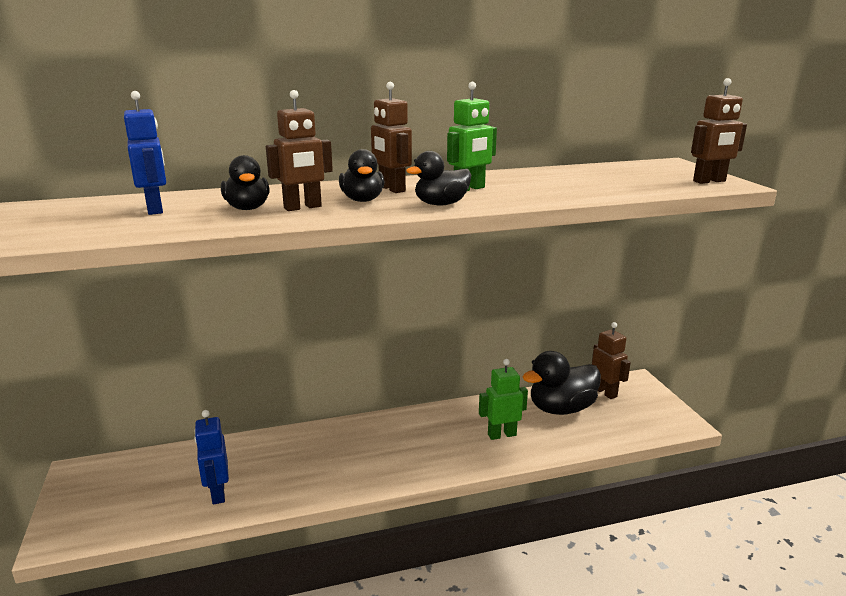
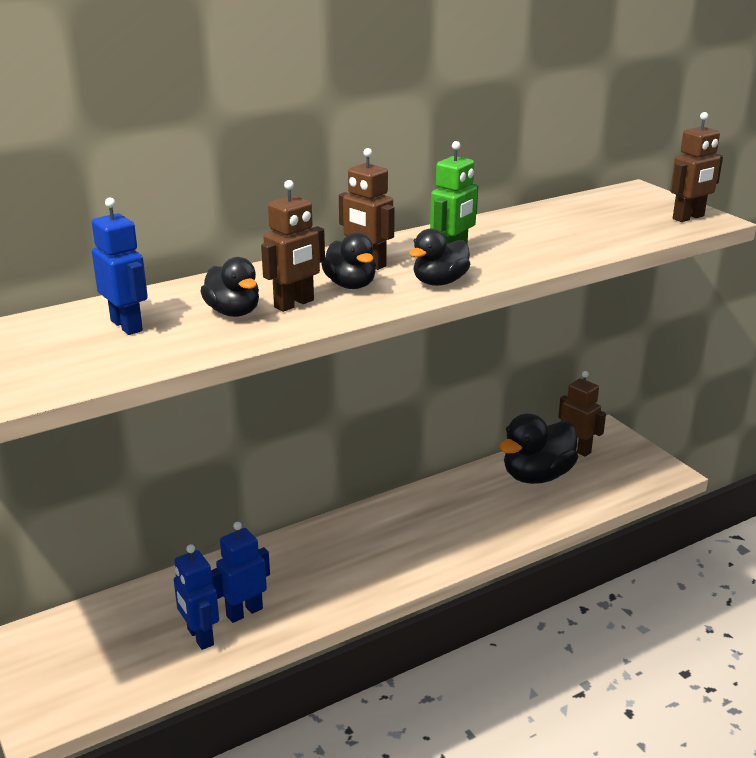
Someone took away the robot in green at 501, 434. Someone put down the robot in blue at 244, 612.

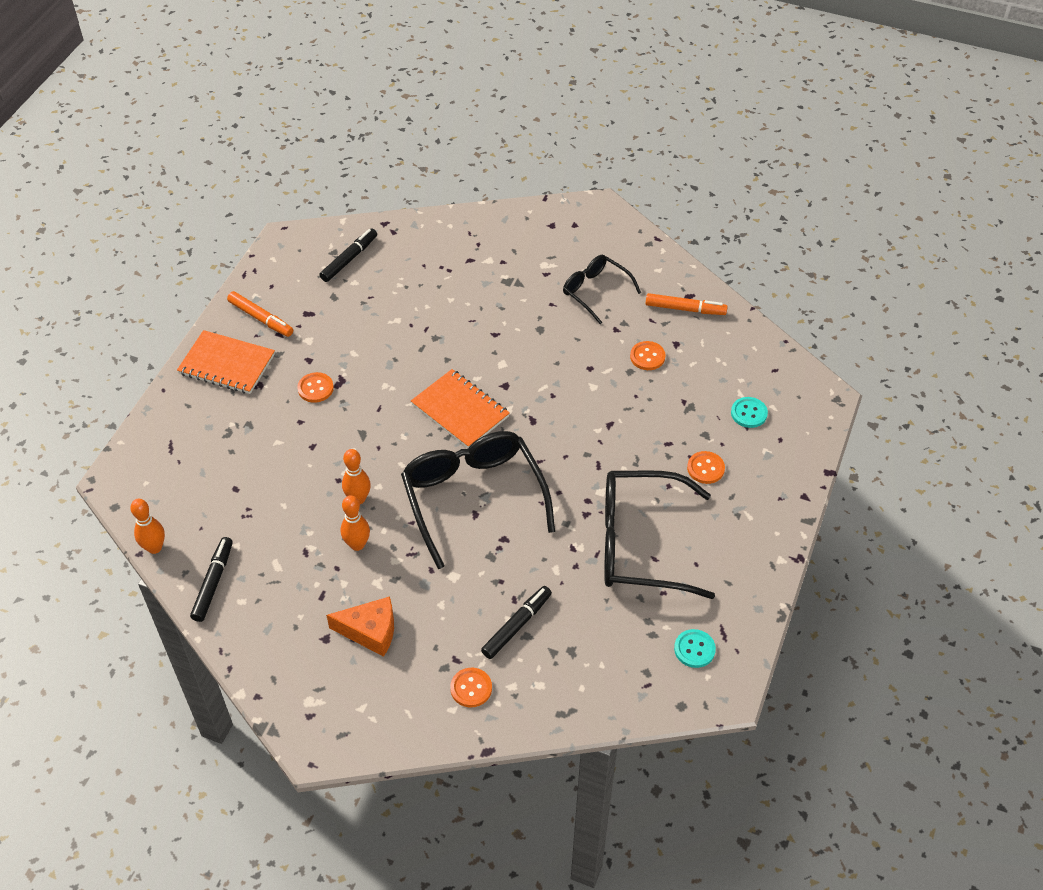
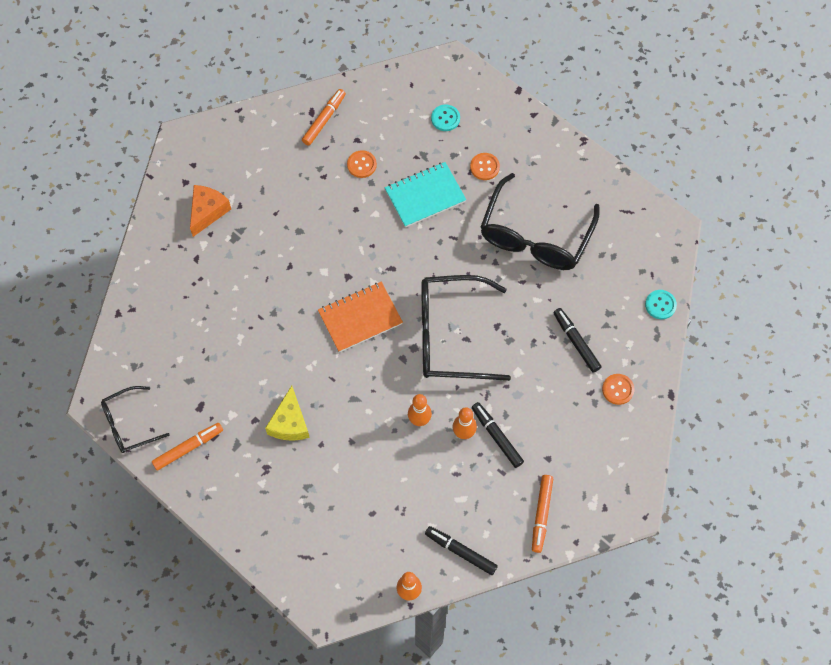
Someone took away the notebook in orange at 227, 364. Someone swapped the button in orange at 315, 388 for the cheese in yellow at 290, 423. Someone carried the marker in black from 349, 259 to 497, 436. Someone carried the cheese in orange from 370, 631 to 208, 212. Someone carried the glasses in black from 595, 291 to 129, 424. Someone carried the button in turquoise from 694, 649 to 660, 305. Someone put down the notebook in turquoise at 425, 196. Someone put down the marker in orange at 541, 514.

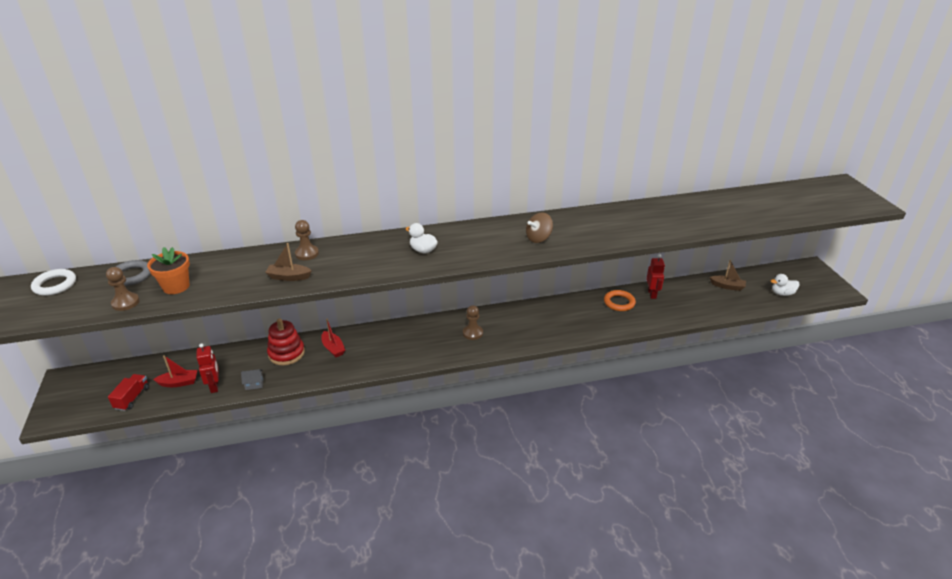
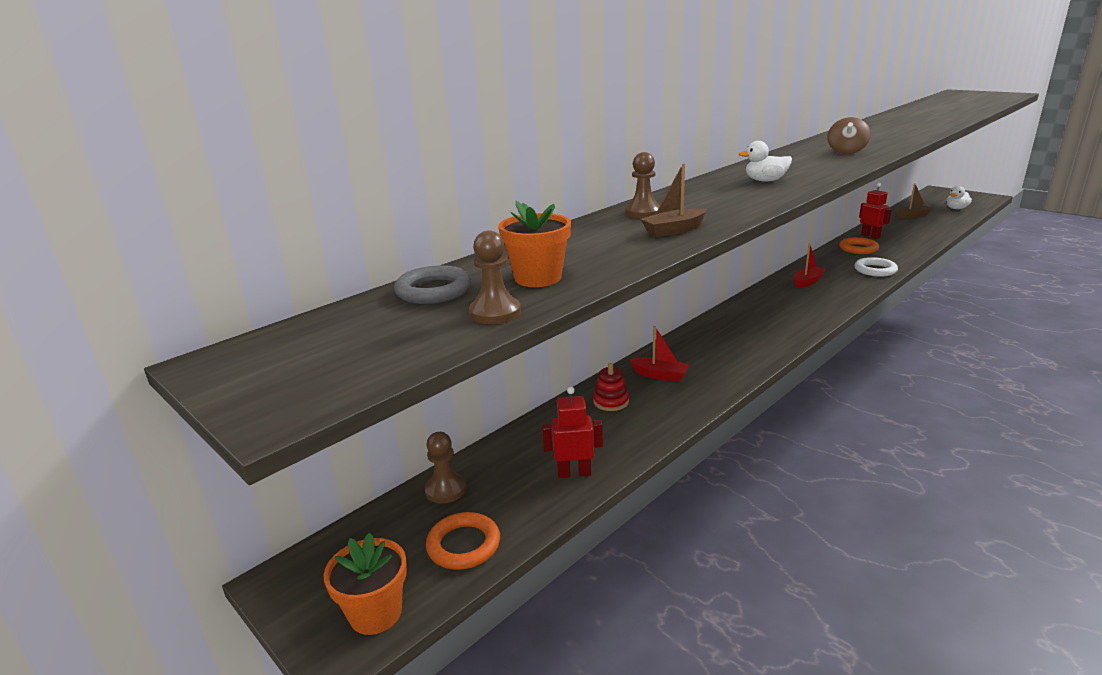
Someone carried the ring in white from 55, 285 to 875, 270. Someone swapped the truck in red at 132, 398 for the ring in orange at 464, 545. Someone carried the boat in red from 179, 383 to 807, 282. Someone rotated the robot in red at 214, 386 by 45 degrees counterclockwise. Someone took away the house in grey at 254, 384. Someone scaled the stacking toy in red at 286, 353 by 0.61. Someone carried the pawn in brown from 472, 333 to 445, 490. Someone put down the flower pot in orange at 375, 613.

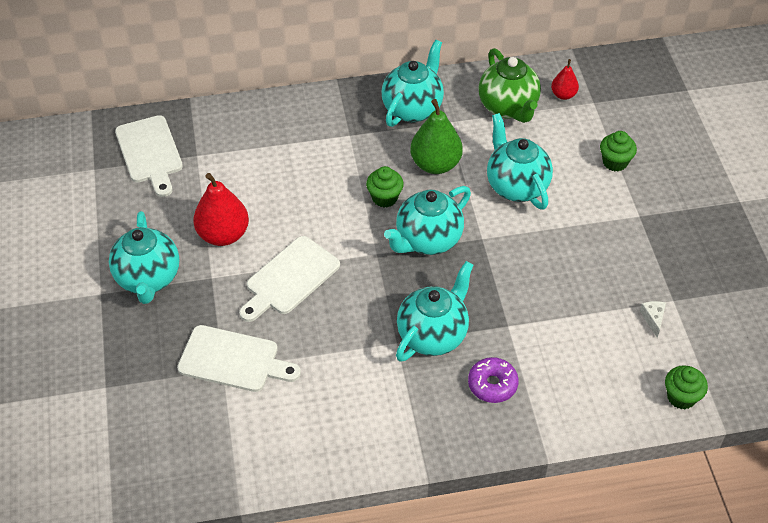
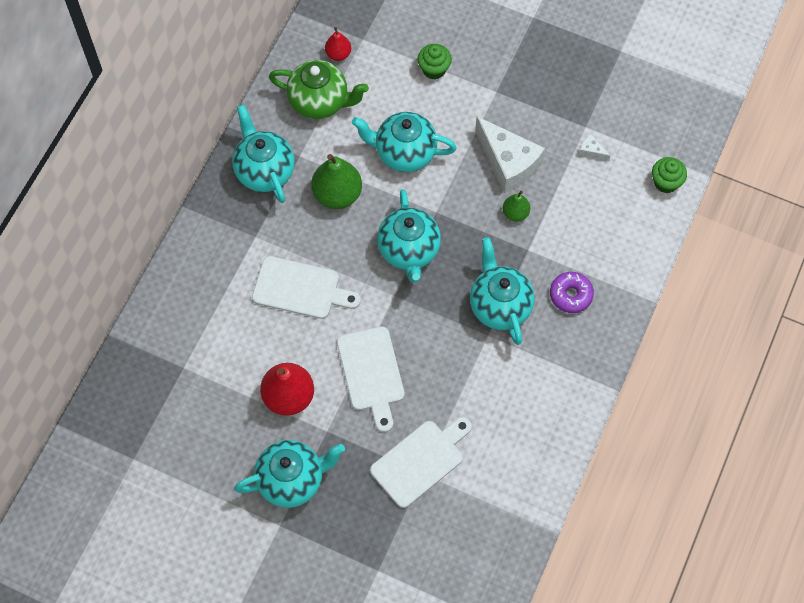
Someone rotated the teapot in turquoise at 148, 279 by 45 degrees counterclockwise. Someone carried the cutting board in white from 150, 153 to 300, 289. Someone took away the cupcake in green at 384, 198. Someone put down the cheese in white at 508, 163. Someone put down the pear in green at 515, 213.

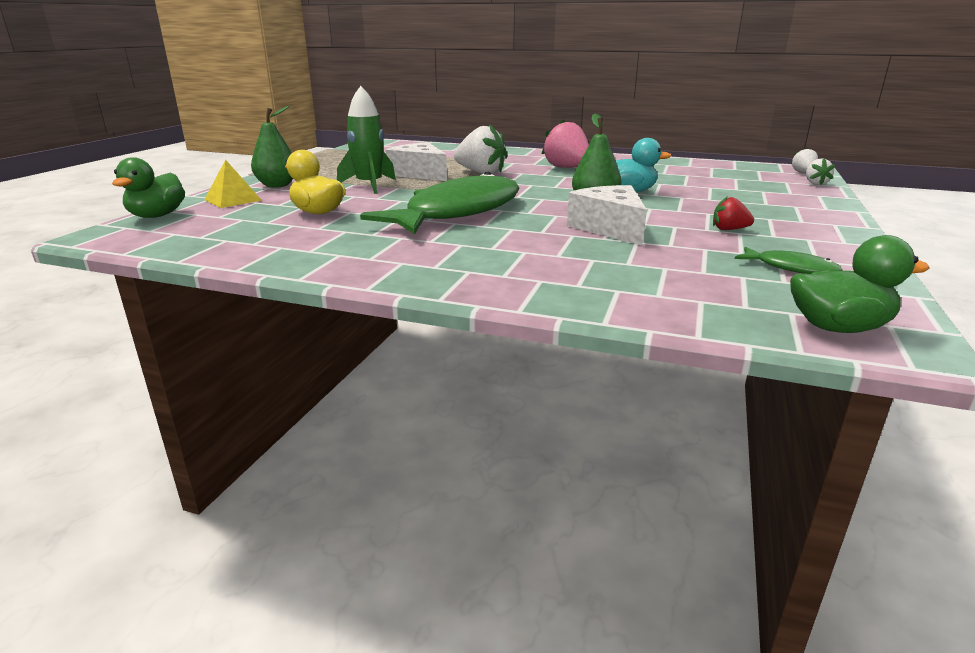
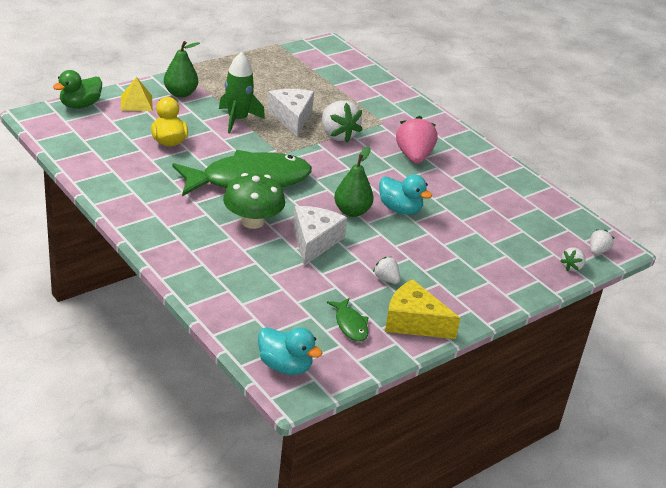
Someone repainted the strawberry in red at 729, 229, which became the strawberry in white at 386, 279. Someone repainted the duck in green at 838, 328, which became the duck in turquoise at 285, 366. Someone put down the mushroom in green at 252, 221. Someone put down the cheese in yellow at 413, 322.

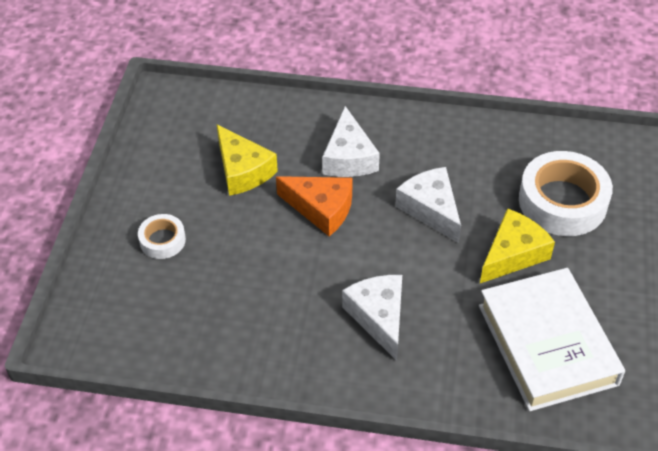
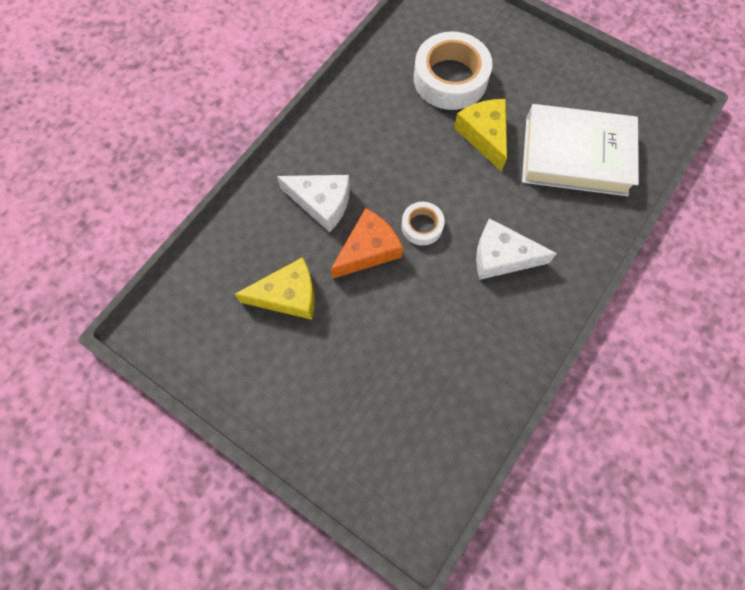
Someone carried the tape in white from 162, 240 to 422, 226. Someone took away the cheese in white at 431, 209.

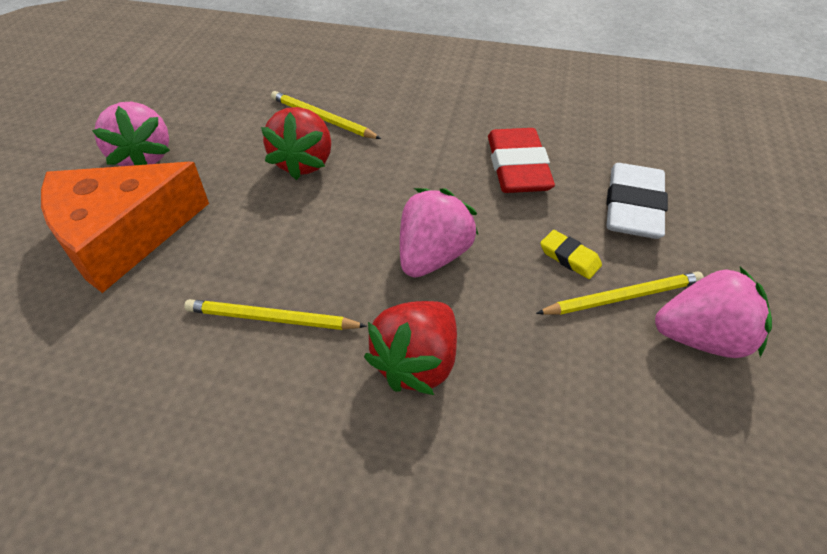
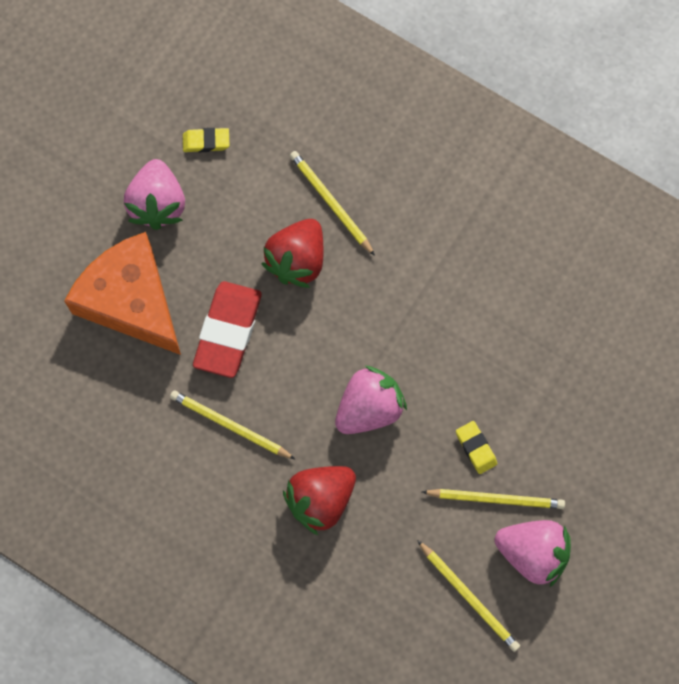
Someone rotated the cheese in orange at 123, 236 by 60 degrees clockwise. Someone carried the eraser in red from 517, 167 to 228, 331. Someone took away the eraser in white at 632, 207. Someone put down the eraser in yellow at 206, 142. Someone put down the pencil in yellow at 469, 597.

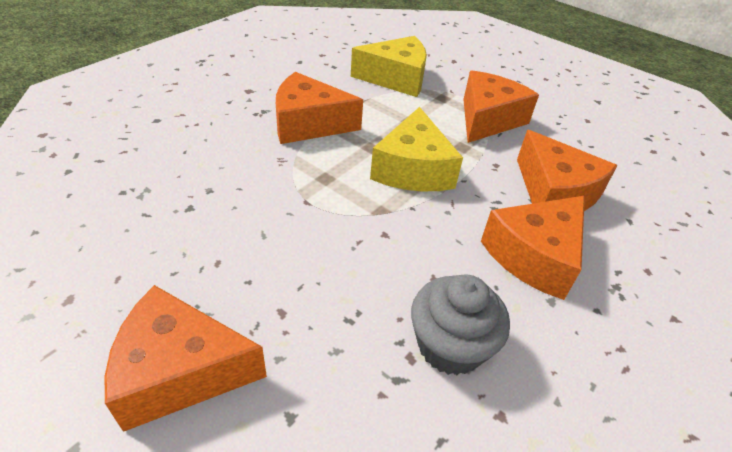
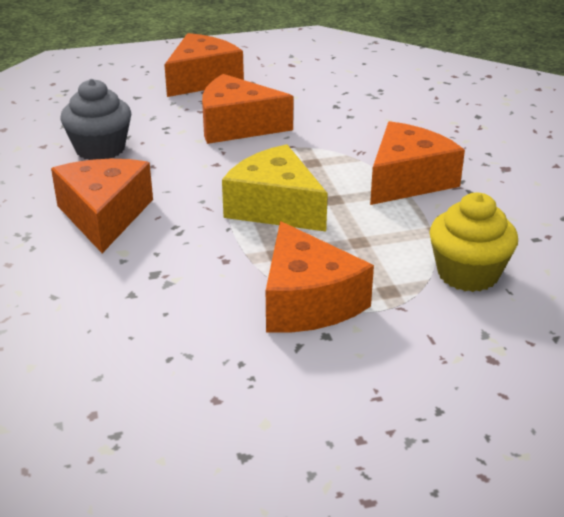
Someone swapped the cheese in yellow at 396, 79 for the cupcake in yellow at 467, 274. Someone carried the cheese in orange from 554, 192 to 237, 126.

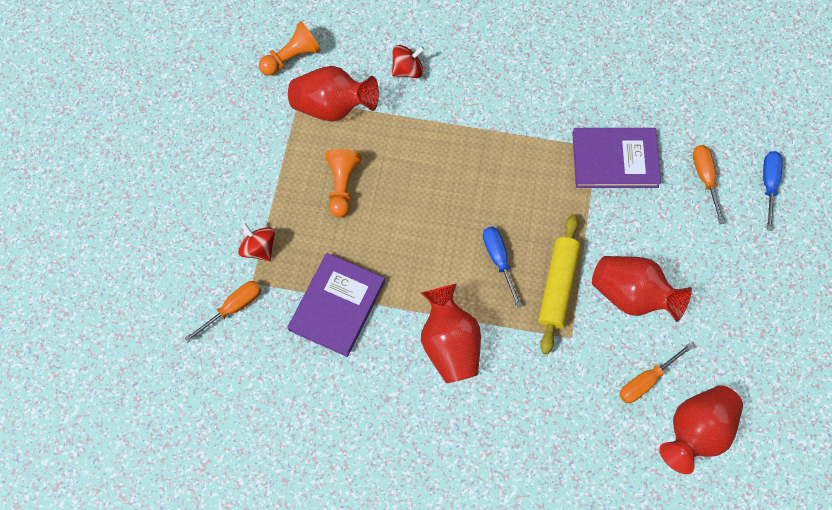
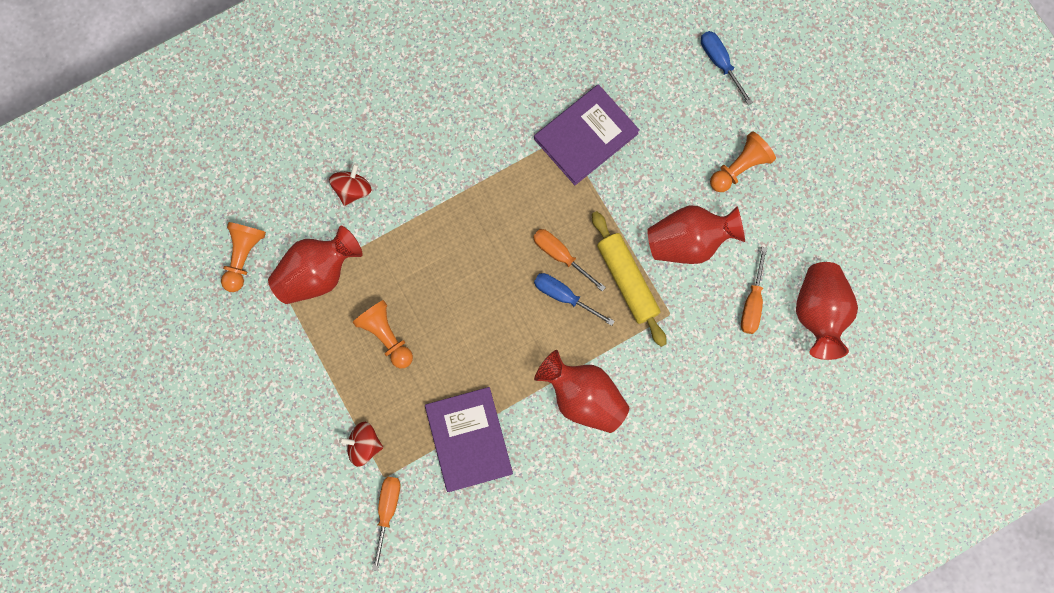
Someone carried the screwdriver in orange from 705, 178 to 560, 255. Someone put down the pawn in orange at 739, 167.

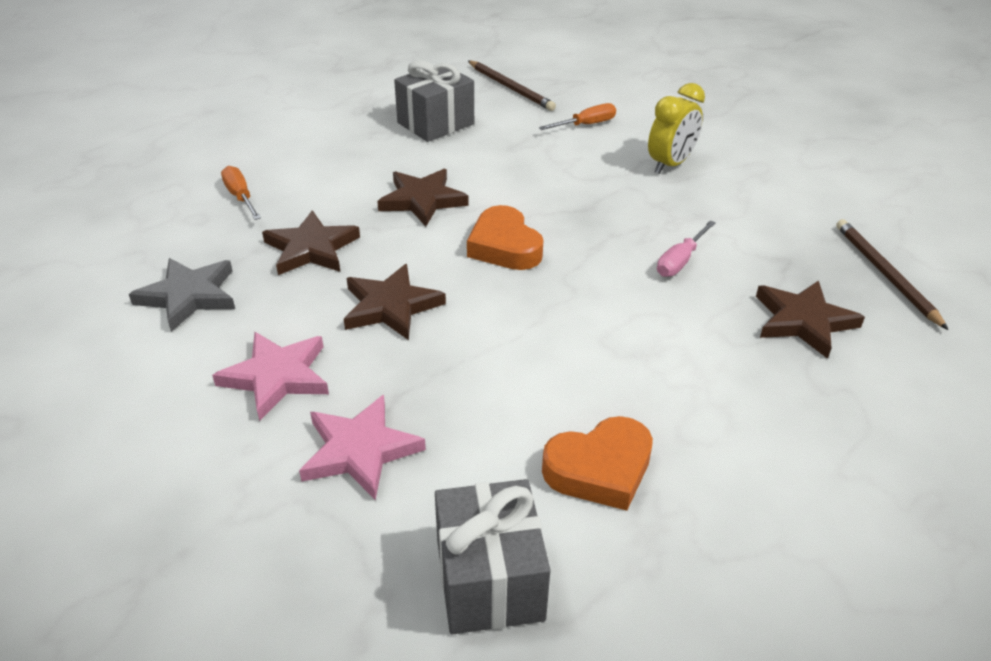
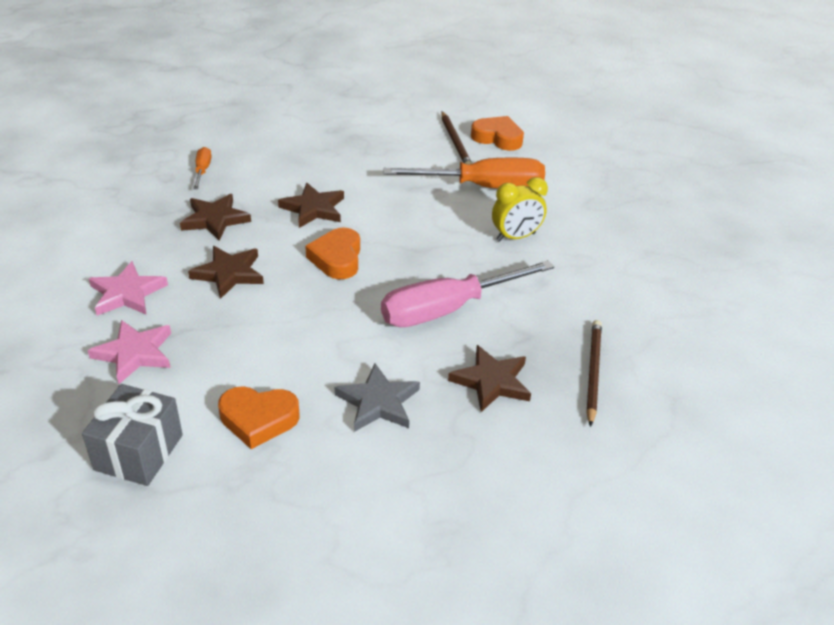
Someone carried the star in grey from 189, 296 to 378, 402. Someone took away the gift in grey at 435, 123. Someone scaled the screwdriver in orange at 586, 125 by 2.25. Someone scaled the screwdriver in pink at 680, 261 by 2.25. Someone put down the heart in orange at 498, 138.

